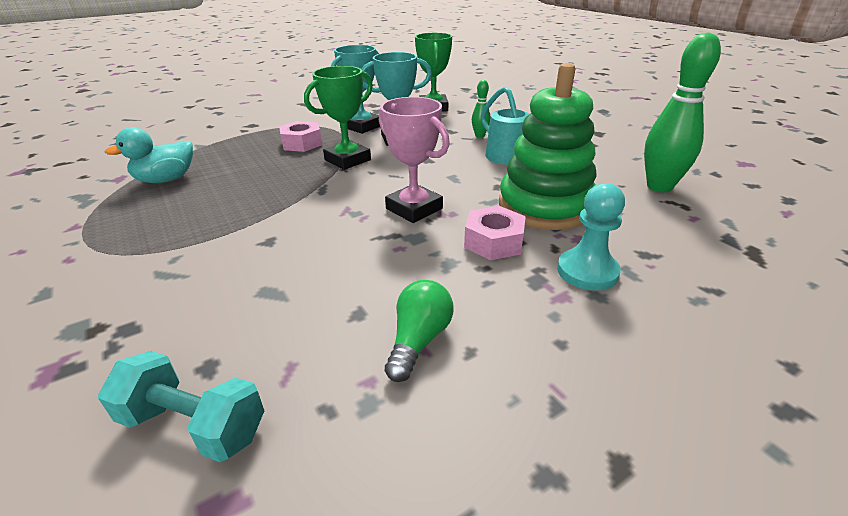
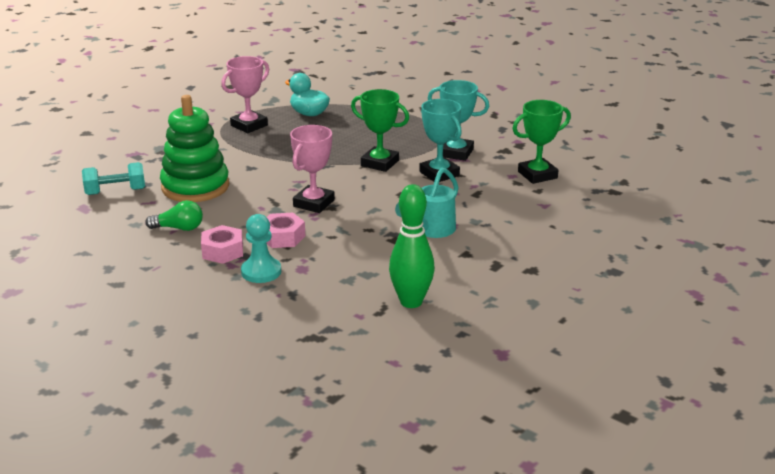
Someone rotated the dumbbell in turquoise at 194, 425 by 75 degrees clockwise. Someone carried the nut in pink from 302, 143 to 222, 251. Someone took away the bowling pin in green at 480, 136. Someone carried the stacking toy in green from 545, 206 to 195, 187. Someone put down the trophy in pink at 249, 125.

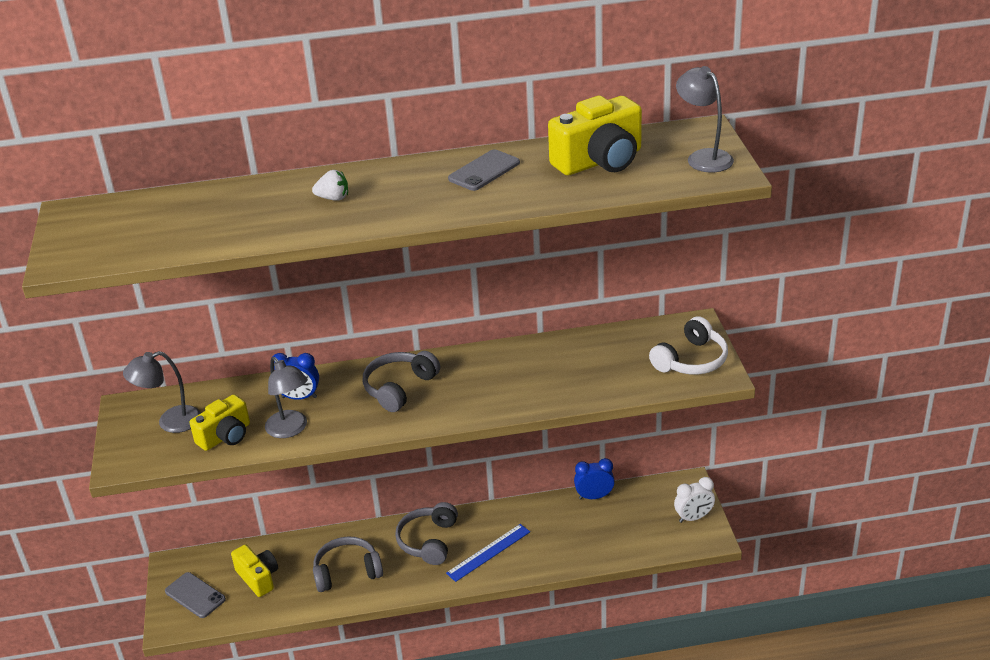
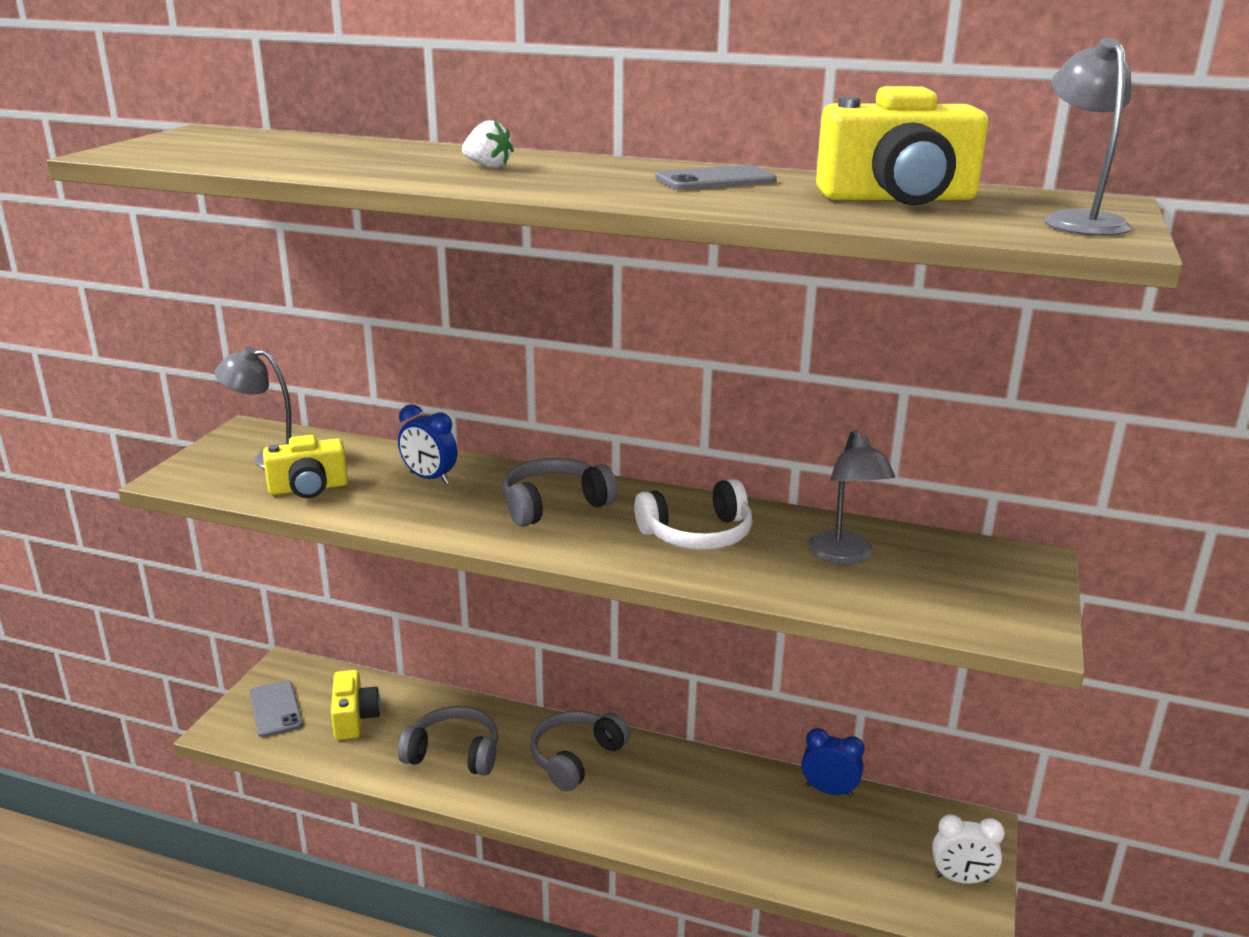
Someone carried the lamp in grey from 290, 429 to 844, 556. Someone took away the ruler in blue at 488, 552. Someone carried the headphones in white from 691, 360 to 697, 535.

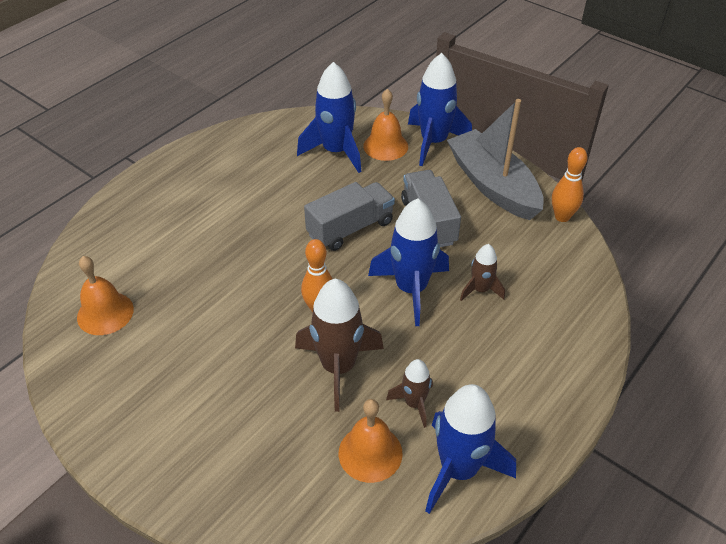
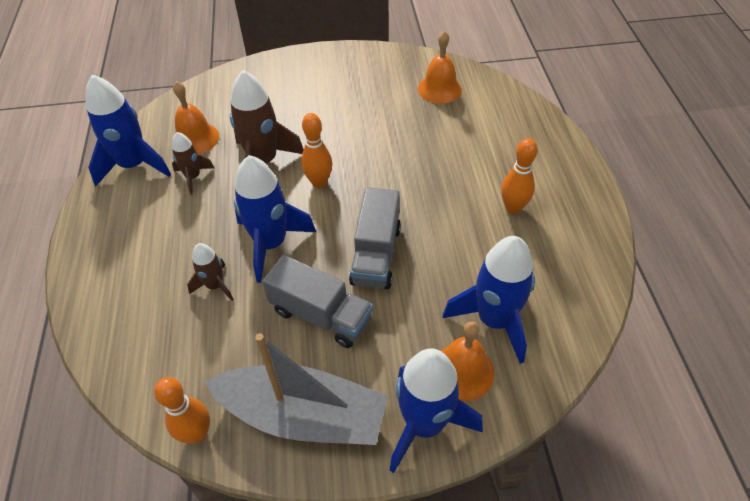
Someone put down the bowling pin in orange at 513, 208.

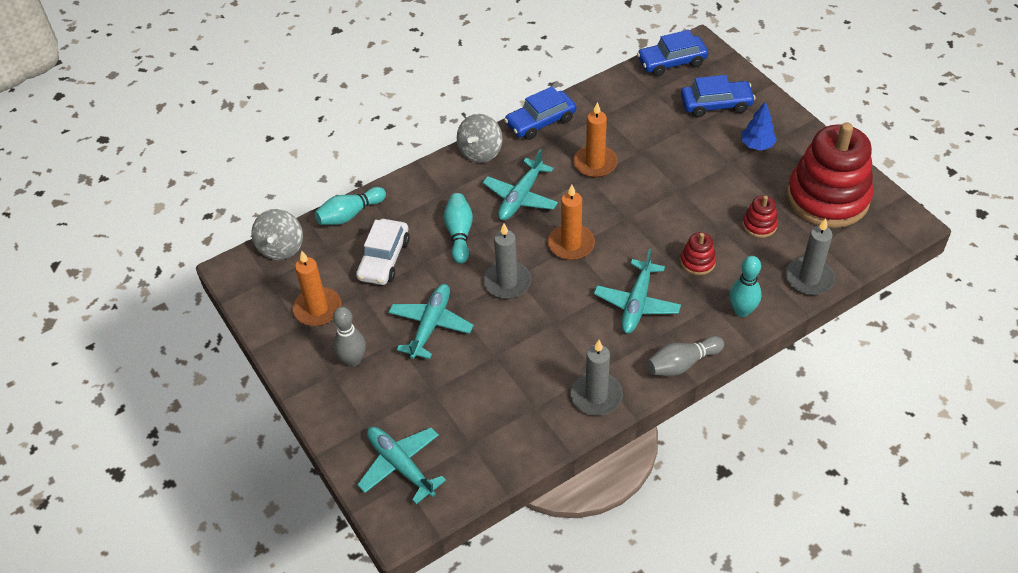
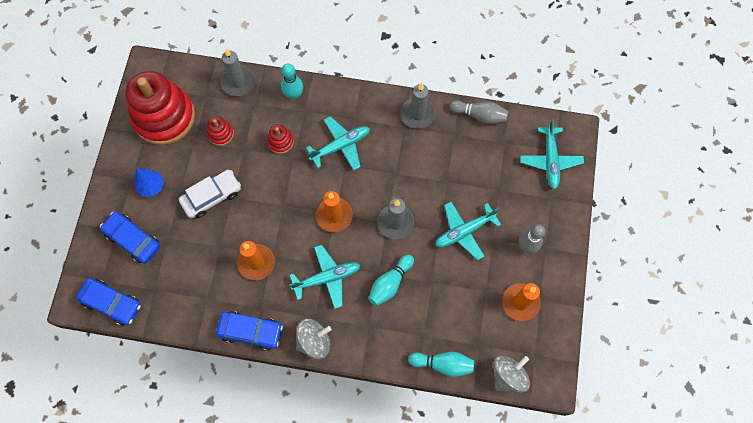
Someone carried the car in white from 384, 259 to 212, 196. Someone carried the bowling pin in grey from 682, 364 to 479, 115.

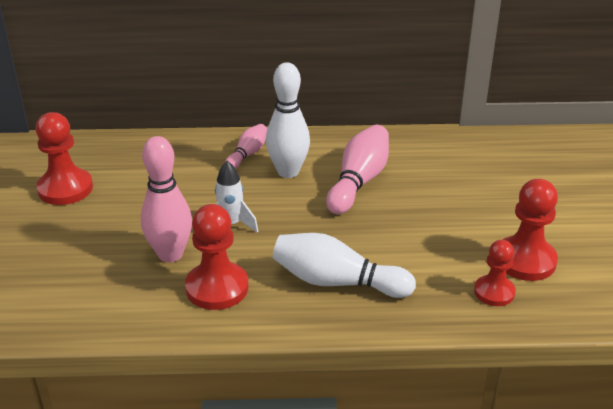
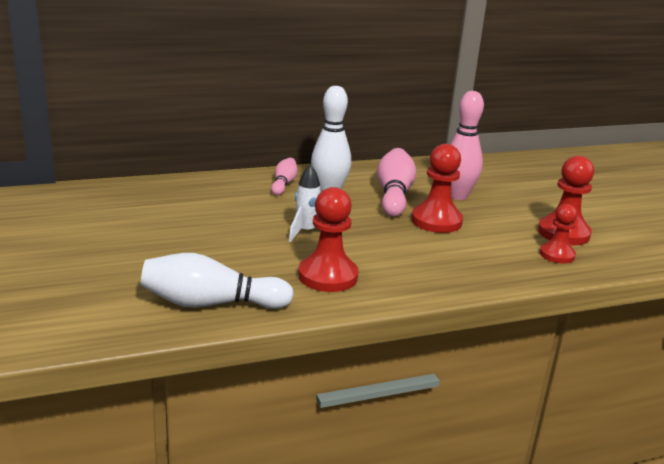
Someone carried the pawn in red from 65, 189 to 436, 221. Someone carried the bowling pin in pink from 170, 254 to 457, 196. Someone carried the bowling pin in white from 337, 282 to 211, 304.

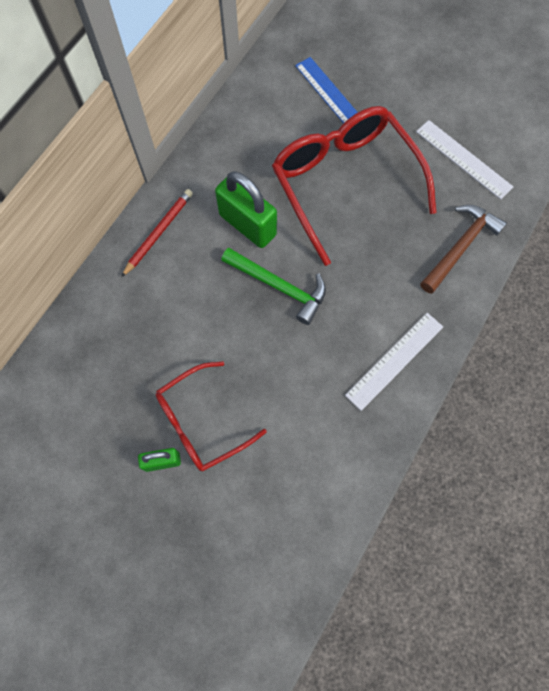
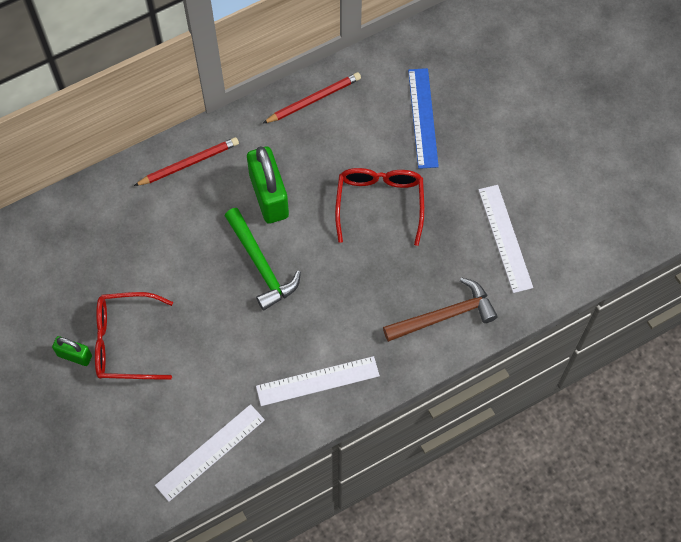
Someone scaled the glasses in red at 344, 183 by 0.61. Someone put down the ruler in white at 210, 452. Someone put down the pencil in red at 313, 100.

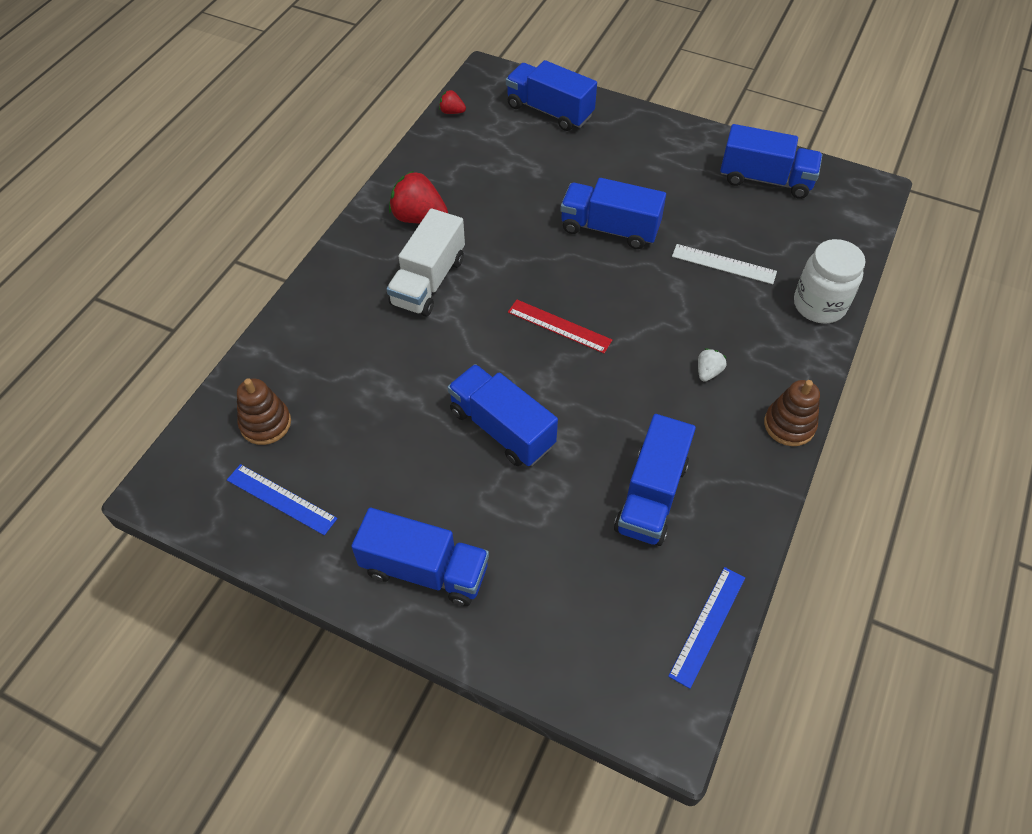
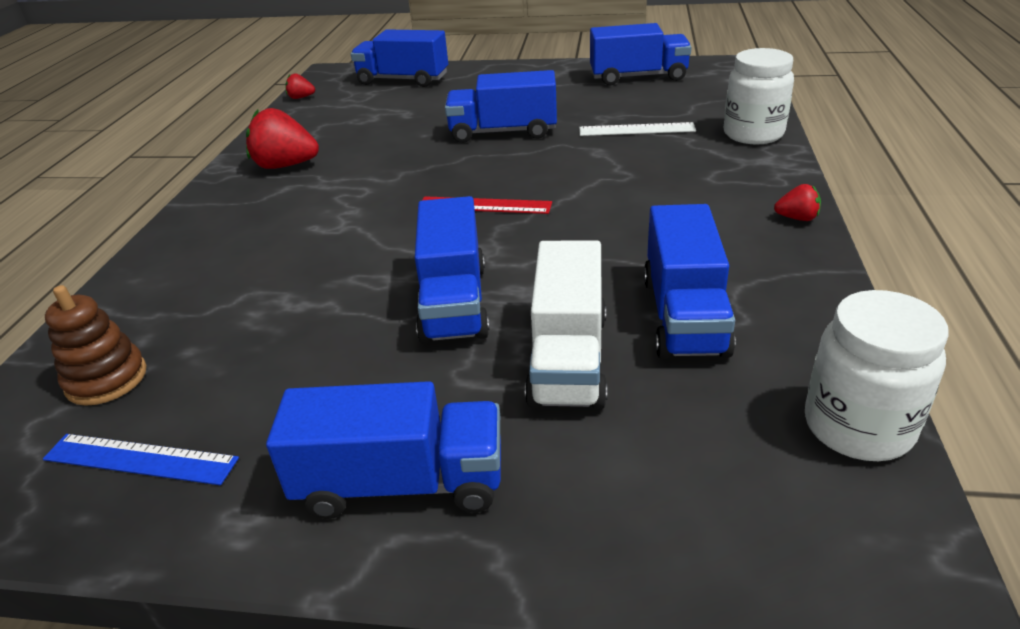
Someone carried the truck in white from 428, 281 to 568, 359. Someone rotated the truck in blue at 502, 428 by 120 degrees counterclockwise. Someone swapped the ruler in blue at 707, 625 for the jar in white at 858, 427. Someone took away the strawberry in white at 708, 372. Someone swapped the stacking toy in brown at 789, 425 for the strawberry in red at 797, 218.

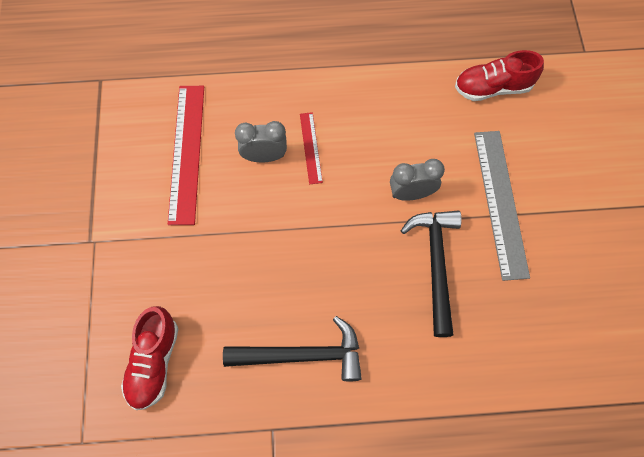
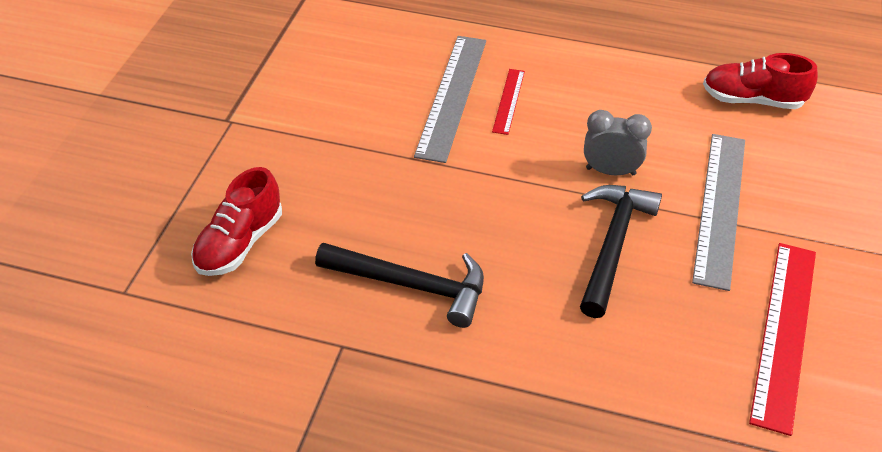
Someone carried the ruler in red from 186, 152 to 784, 332. Someone swapped the clock in grey at 264, 157 for the ruler in grey at 452, 96.

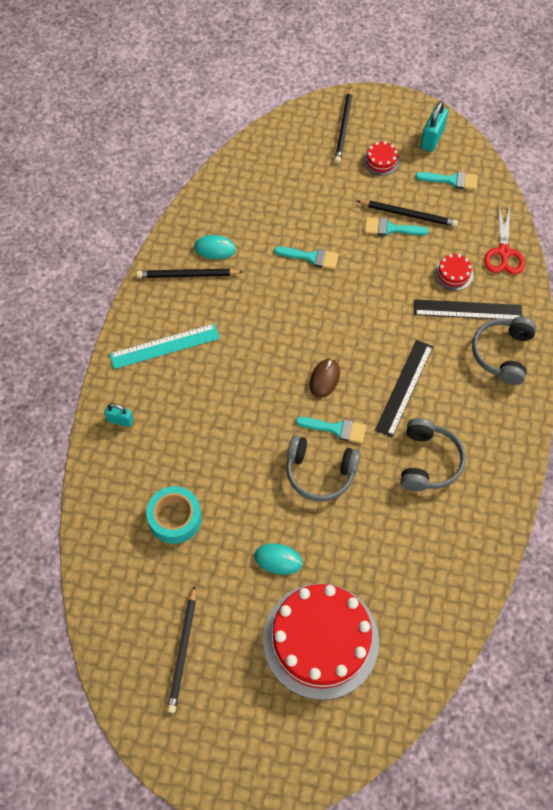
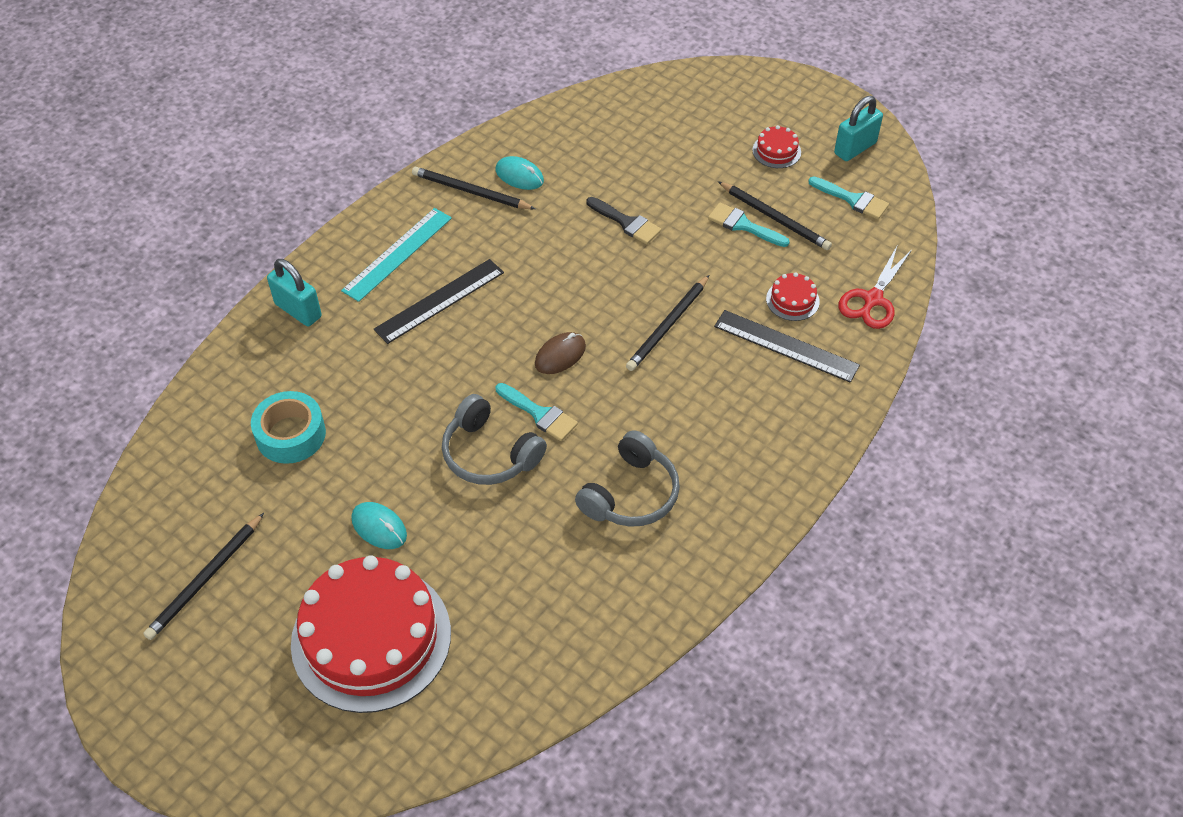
Someone scaled the padlock in turquoise at 120, 420 by 1.58. Someone rotated the ruler in turquoise at 164, 346 by 60 degrees counterclockwise. Someone repainted the brush in turquoise at 311, 257, which became the brush in black at 626, 223. Someone carried the pencil in black from 344, 127 to 668, 325. Someone carried the ruler in black from 404, 387 to 440, 301. Someone took away the headphones in grey at 502, 354.

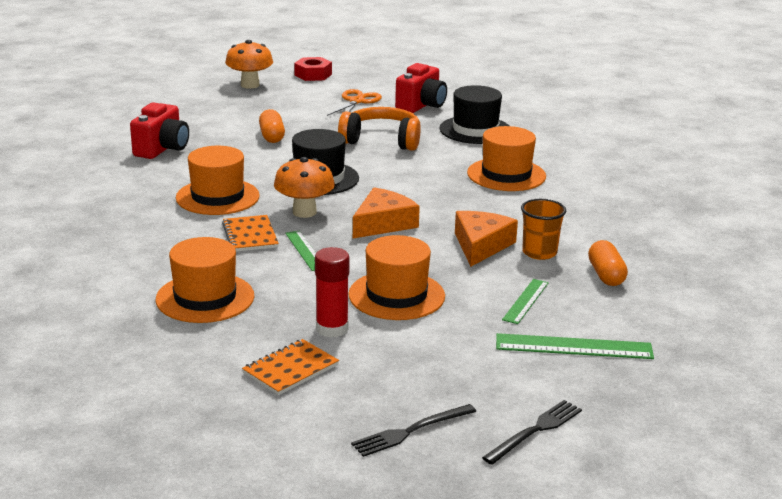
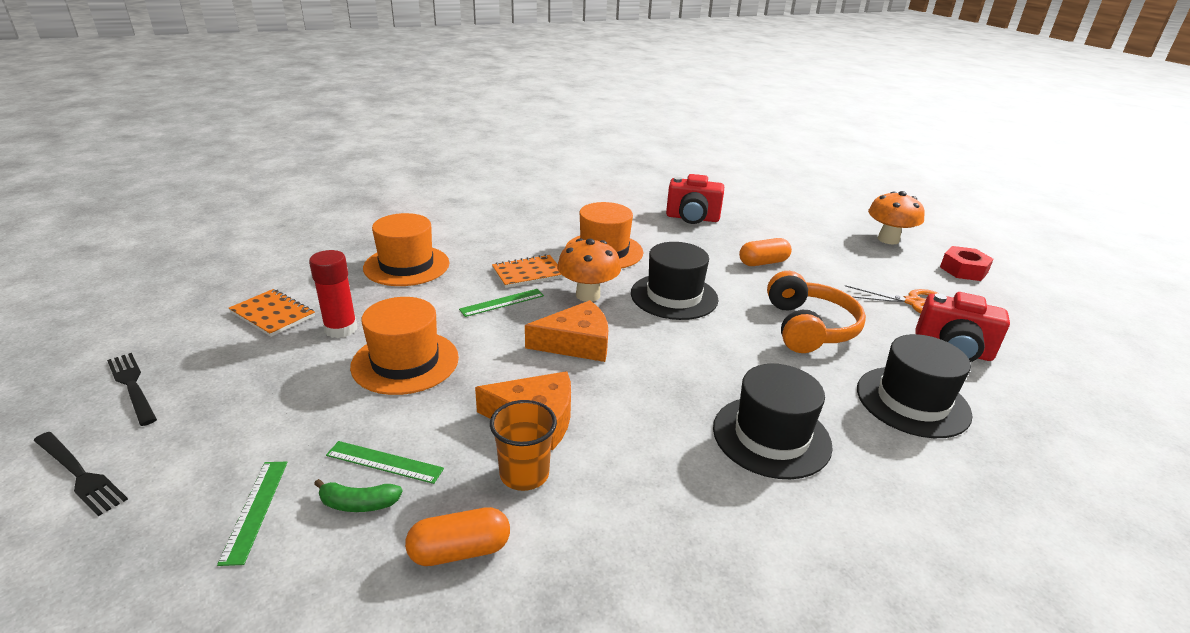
Someone rotated the cheese in orange at 383, 223 by 45 degrees counterclockwise. Someone repainted the hat in orange at 506, 175, which became the hat in black at 771, 436. Someone scaled the ruler in green at 574, 346 by 0.63. Someone put down the banana in green at 359, 504.

